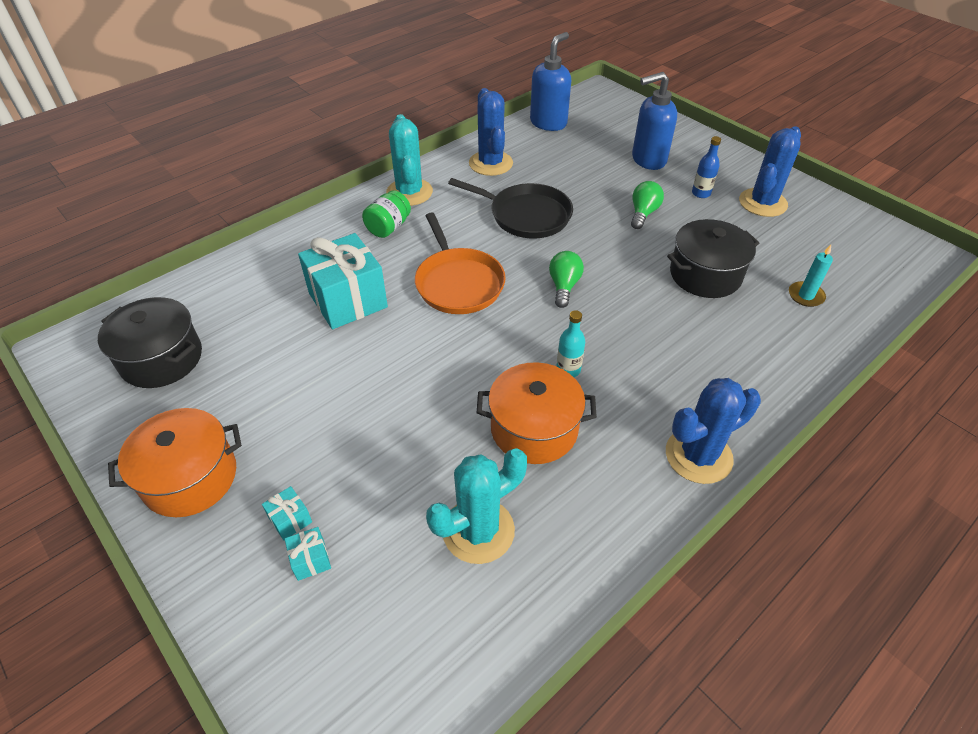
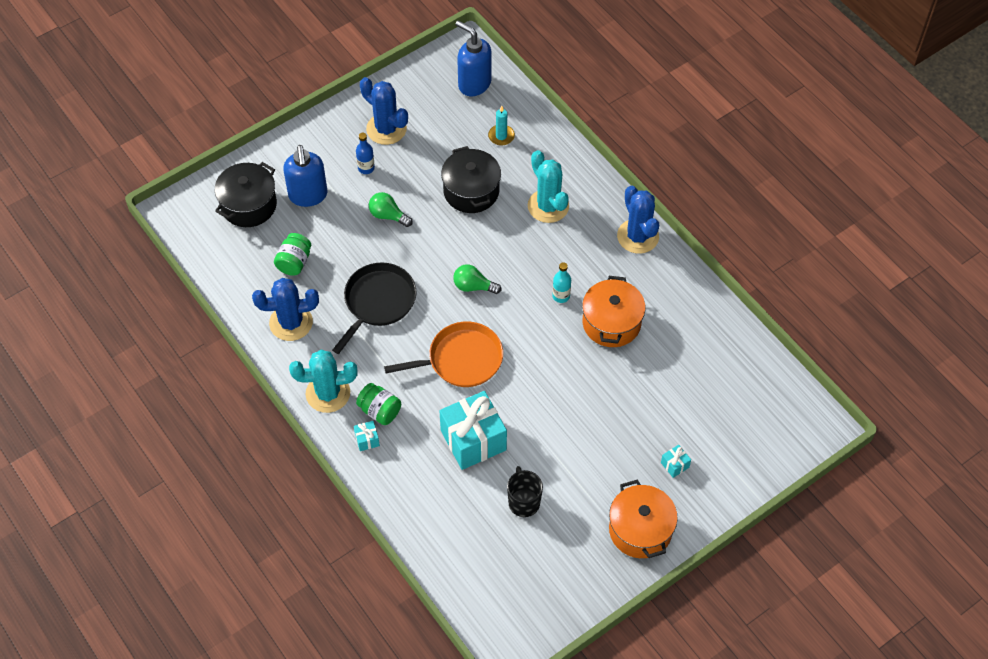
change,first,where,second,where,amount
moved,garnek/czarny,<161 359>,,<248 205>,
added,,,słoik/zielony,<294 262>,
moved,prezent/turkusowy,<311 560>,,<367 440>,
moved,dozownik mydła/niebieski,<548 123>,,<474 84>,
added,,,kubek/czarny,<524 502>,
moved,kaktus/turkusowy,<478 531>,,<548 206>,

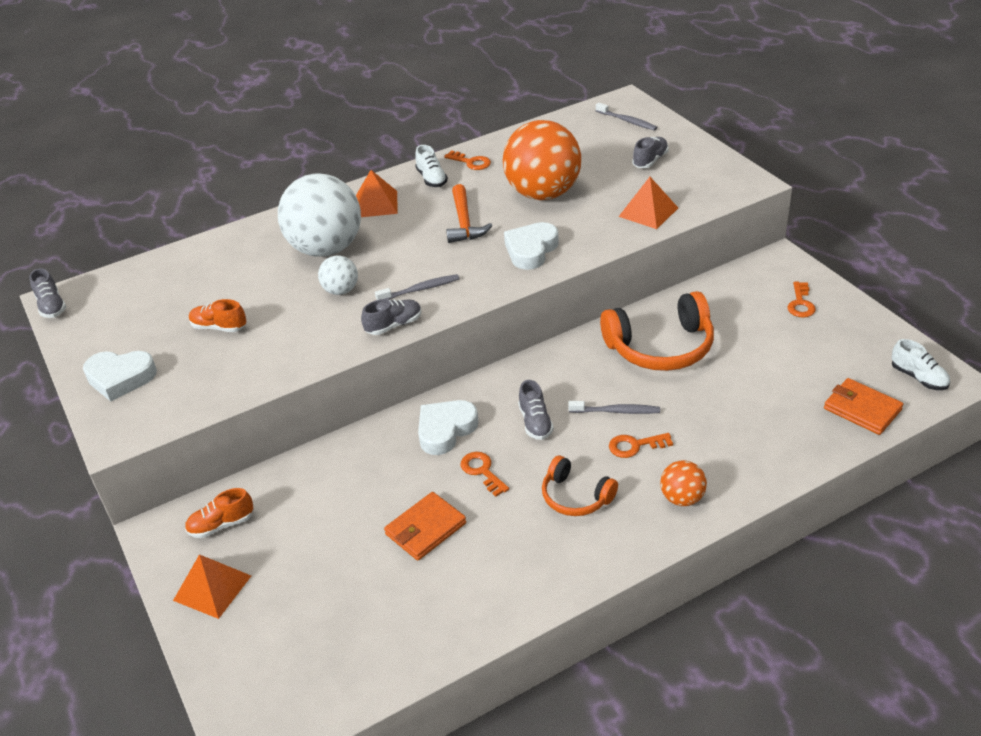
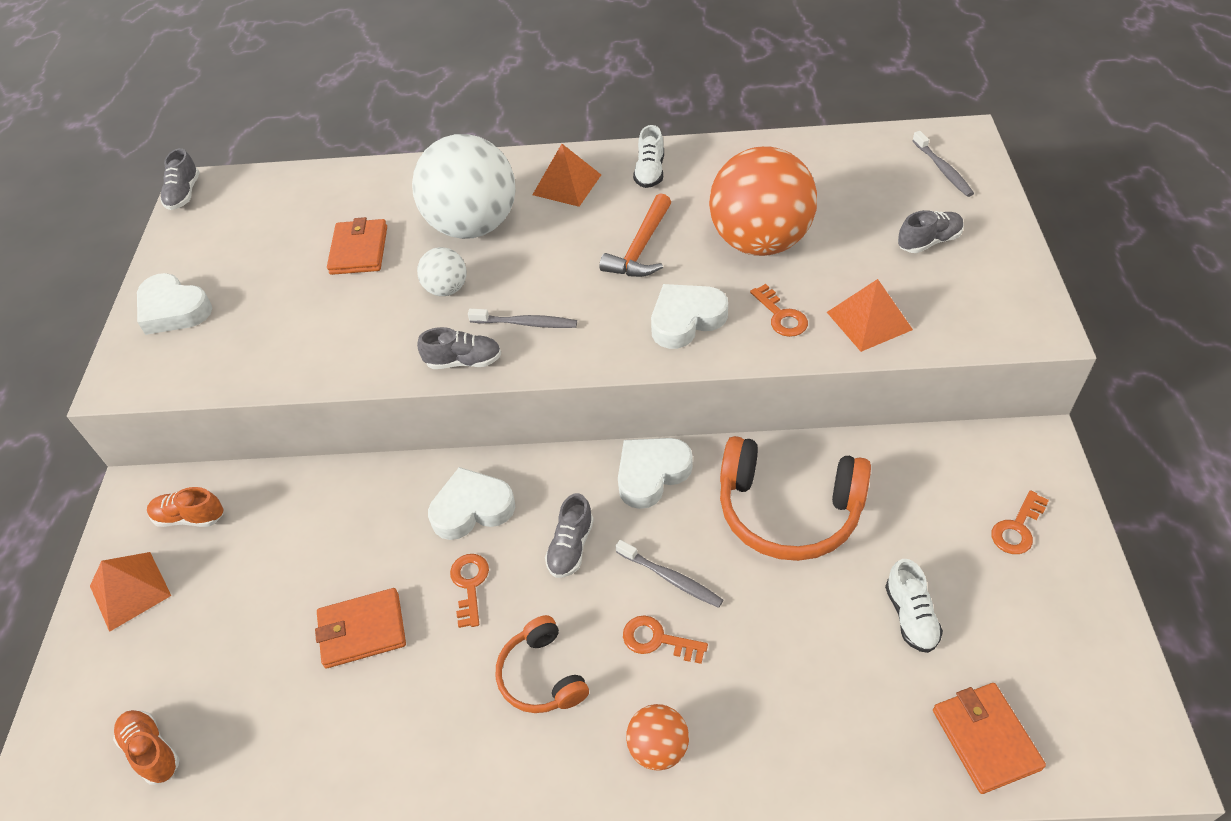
change,first,where,second,where,amount
moved,but/pomarańczowy,<219 327>,,<152 751>,
added,,,portfel/pomarańczowy,<359 250>,
added,,,serce/biały,<651 474>,
moved,klucz/pomarańczowy,<471 162>,,<781 316>,
moved,but/biały,<918 378>,,<910 616>,

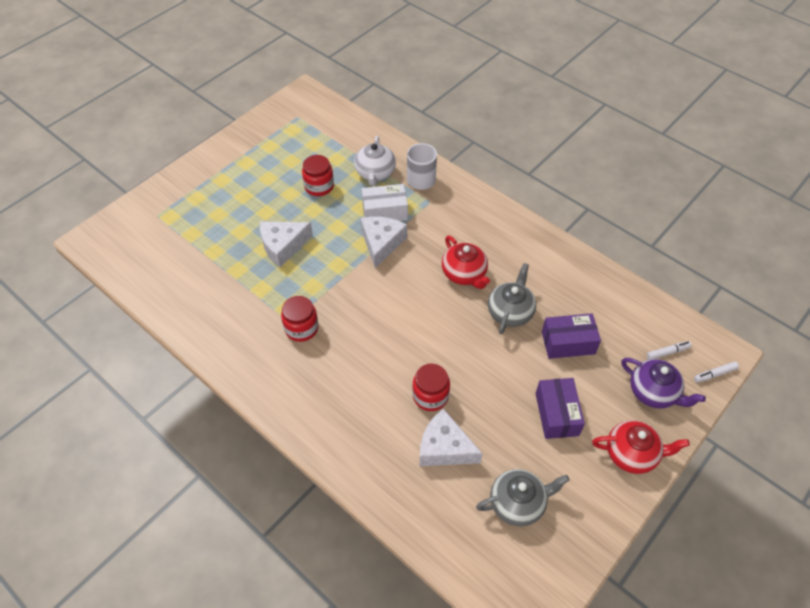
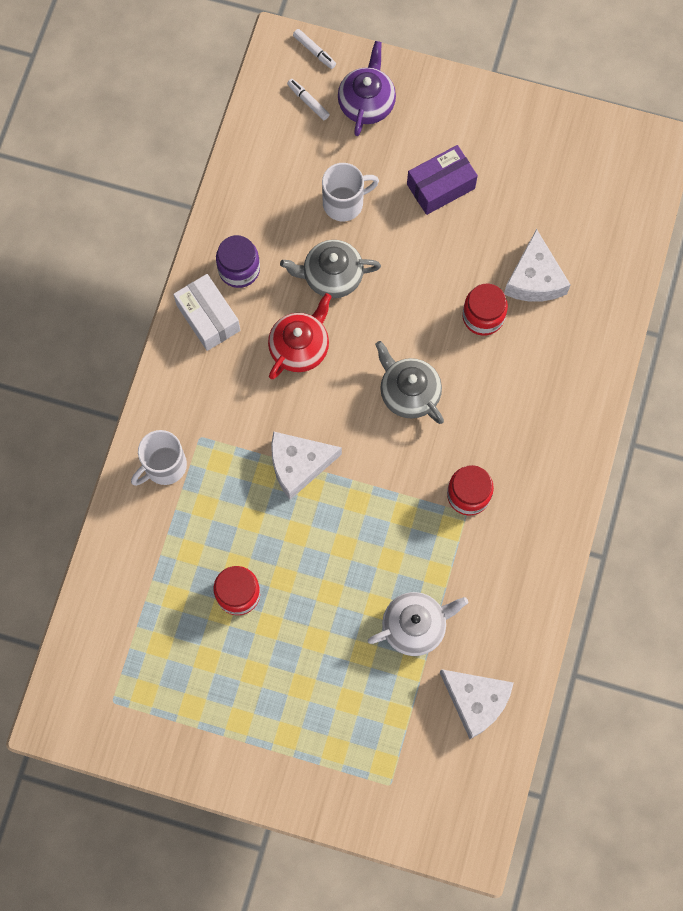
change,first,where,second,where,amount
moved,pudełko/biały,<385 212>,,<208 318>,
added,,,słoik/fioletowy,<239 269>,
replaced,pudełko/fioletowy,<568 342>,kubek/biały,<344 203>,
moved,imbryk/biały,<375 173>,,<415 626>,
moved,imbryk/szary,<518 503>,,<409 392>,
moved,ser/biały,<283 246>,,<476 701>,
removed,imbryk/czerwony,<632 454>,,,

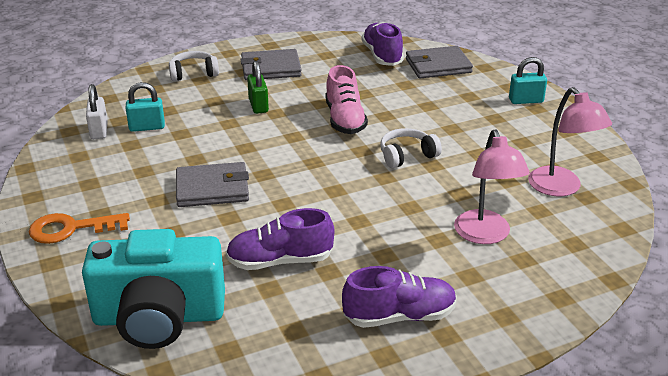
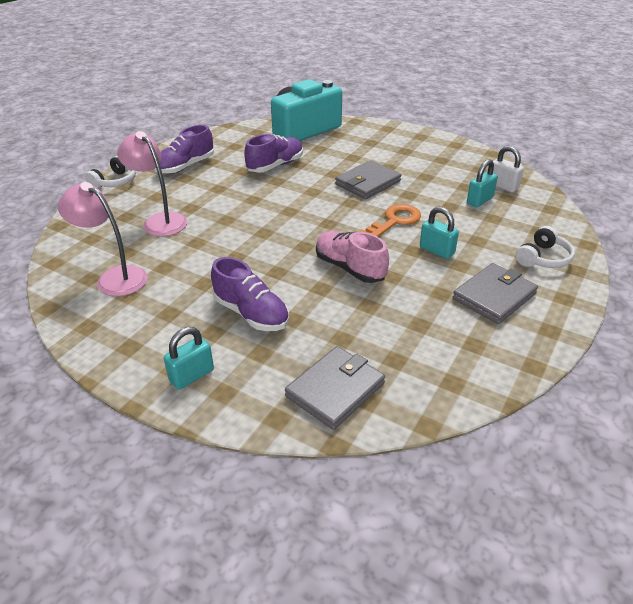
change,first,where,second,where,amount
moved,słuchawki/biały,<407 155>,,<115 182>,
moved,but/fioletowy,<382 56>,,<251 313>,
moved,klucz/pomarańczowy,<71 229>,,<394 221>,
recoloured,kłódka/zielony,<258 106>,kłódka/turkusowy,<437 250>,

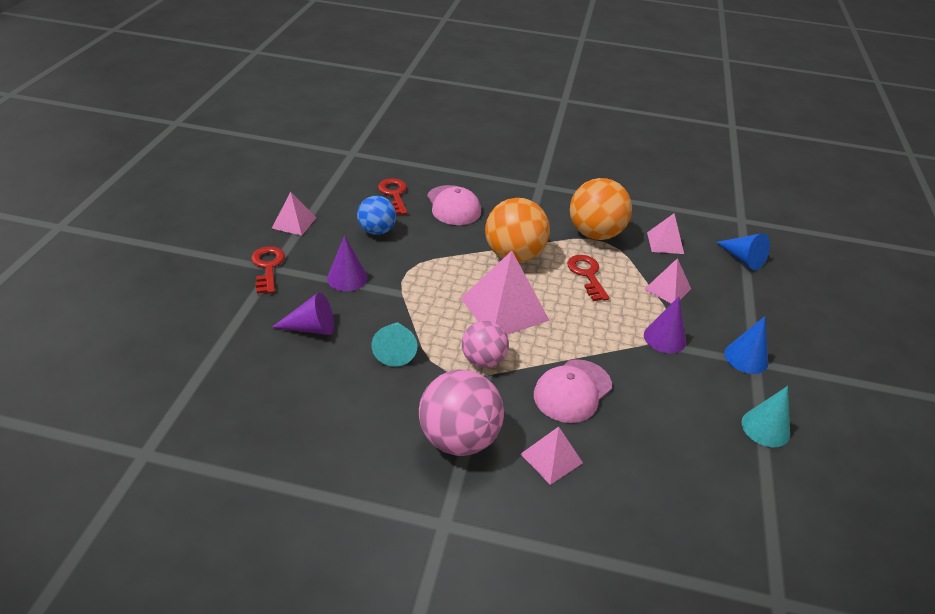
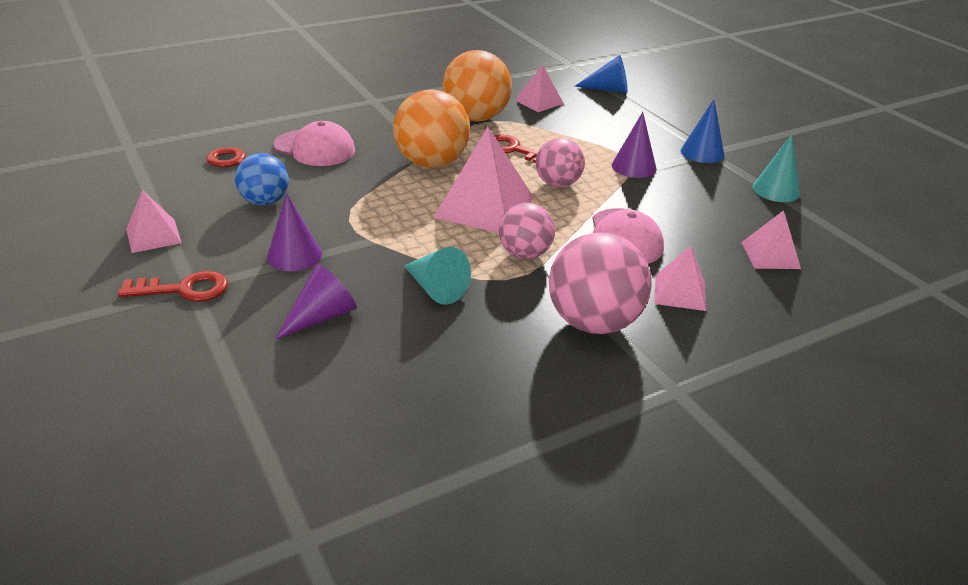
change,first,where,second,where,amount
turned,klucz/czerwony,<268 267>,,<184 289>,135 degrees clockwise
added,,,piłka/różowy,<558 184>,
moved,piramida/różowy,<667 289>,,<770 255>,

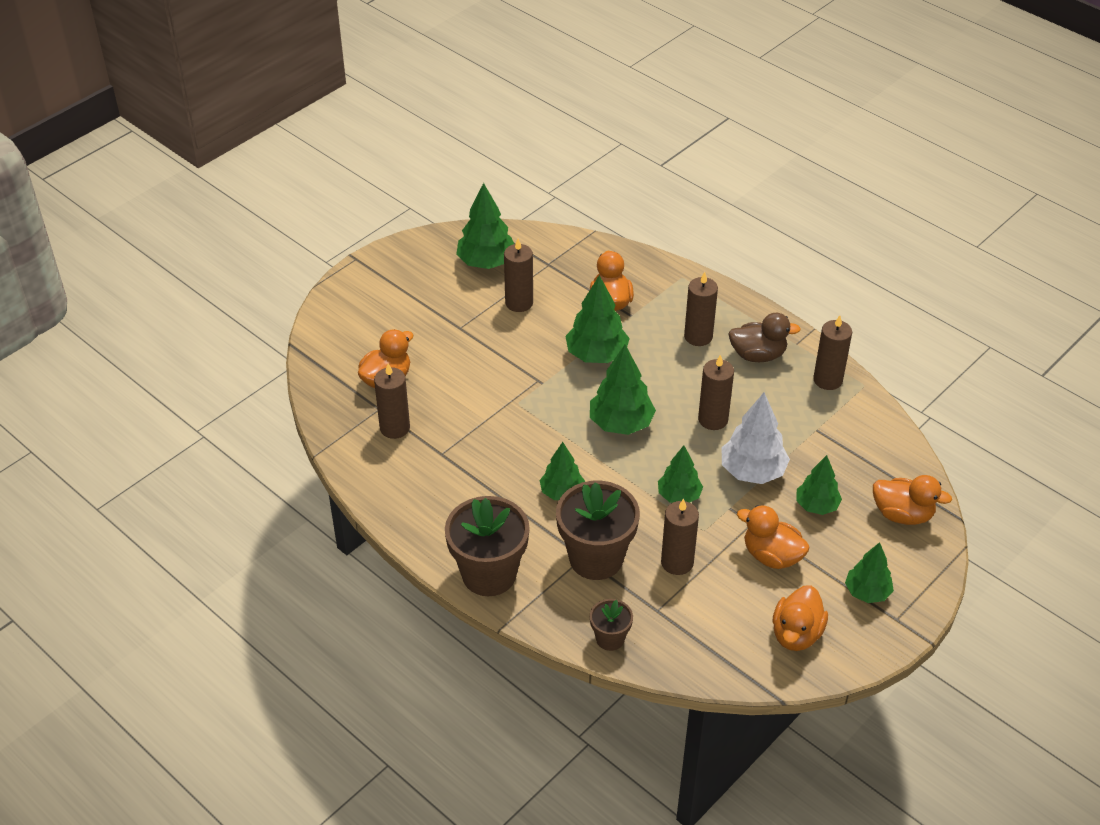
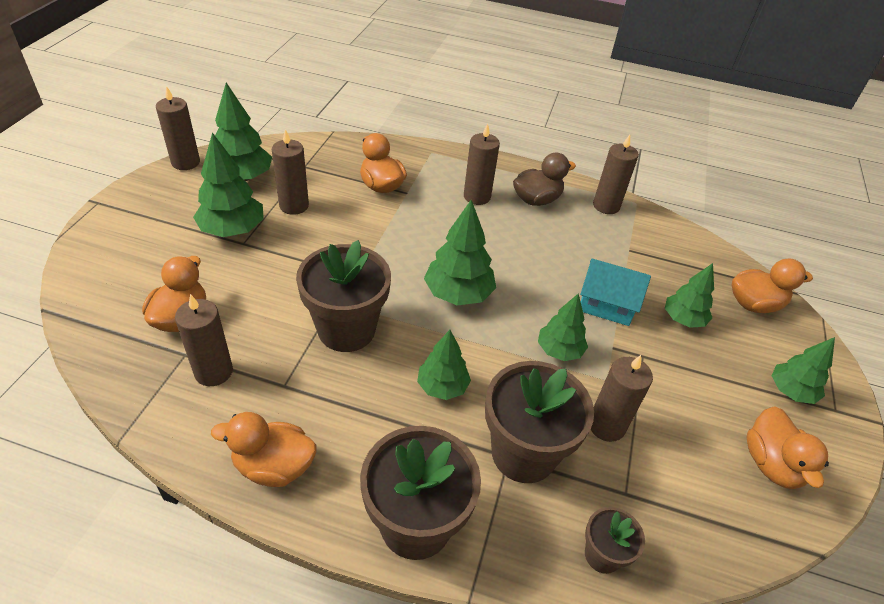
change,first,where,second,where,amount
moved,świeca/brązowy,<713 419>,,<185 162>,
moved,drzewko/zielony,<596 355>,,<232 230>,
moved,kaczka/pomarańczowy,<771 556>,,<274 466>,
added,,,doniczka/brązowy,<346 329>,
replaced,drzewko/biały,<752 471>,domek/turkusowy,<606 304>,

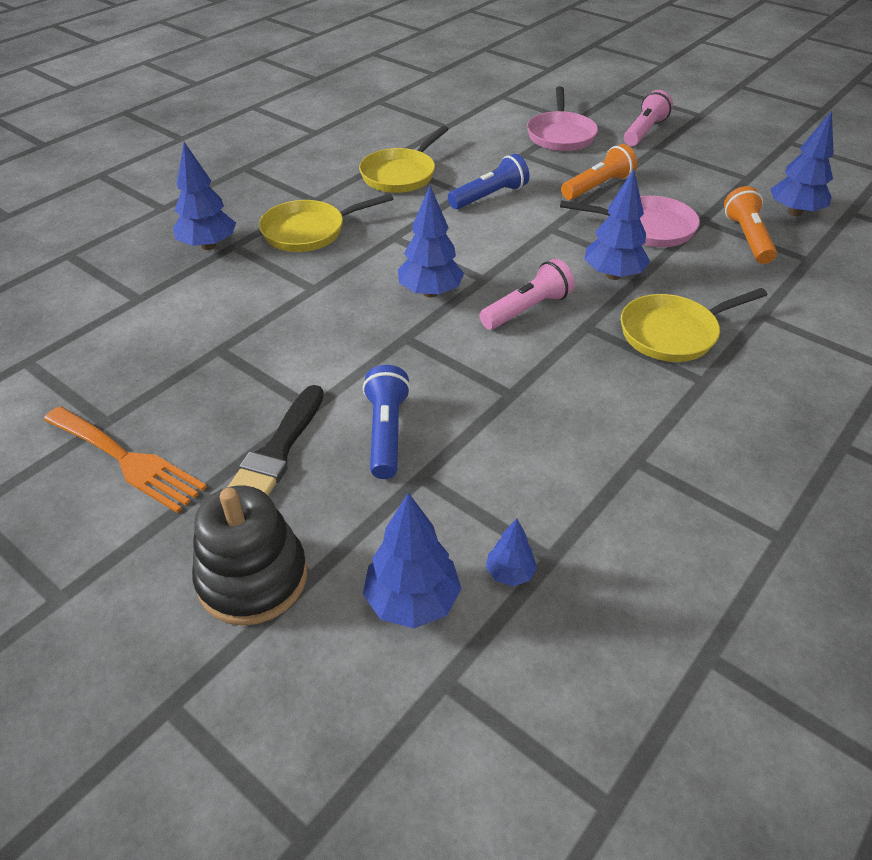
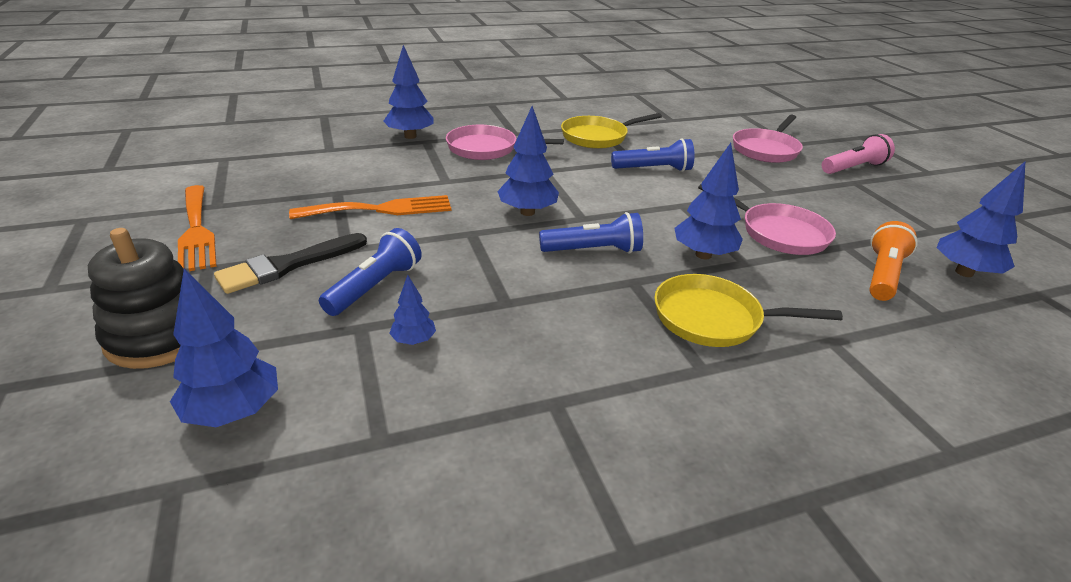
change,first,where,second,where,amount
added,,,widelec/pomarańczowy,<381 209>,
moved,drzewko/niebieski,<510 573>,,<414 341>,
recoloured,patelnia/żółty,<309 231>,patelnia/różowy,<487 149>,
recoloured,latarka/różowy,<527 309>,latarka/niebieski,<593 250>,
removed,latarka/pomarańczowy,<597 186>,,,

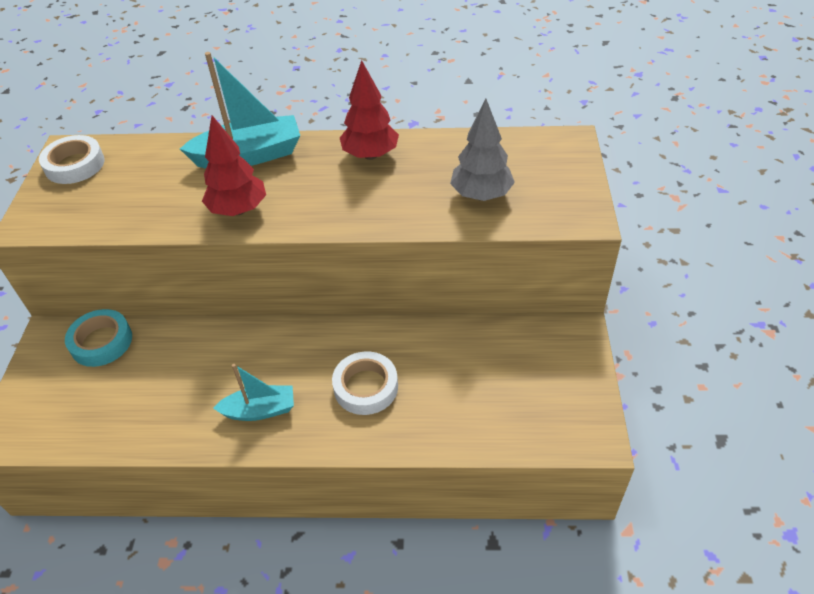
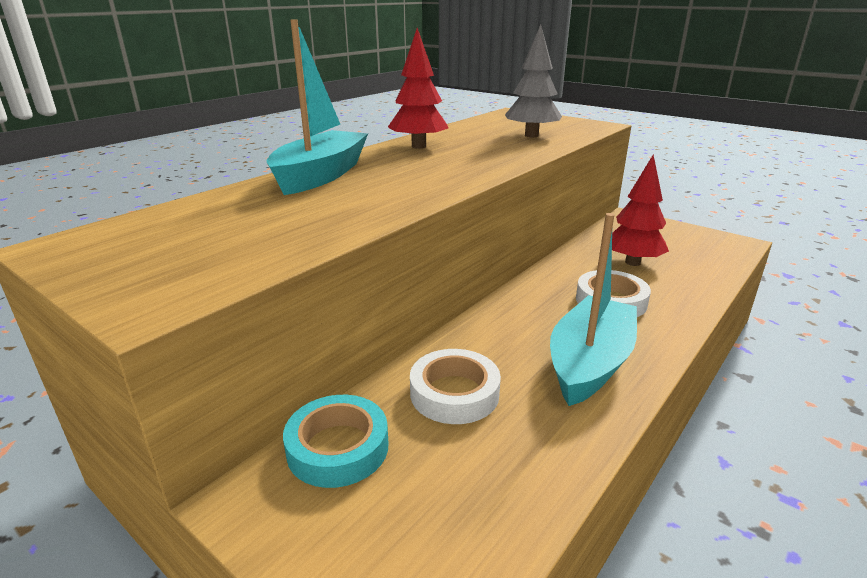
change,first,where,second,where,amount
moved,taśma klejąca/biały,<75 165>,,<454 393>,
resized,łódka/turkusowy,<260 410>,,<589 363>,x1.65
moved,drzewko/czerwony,<238 210>,,<633 262>,

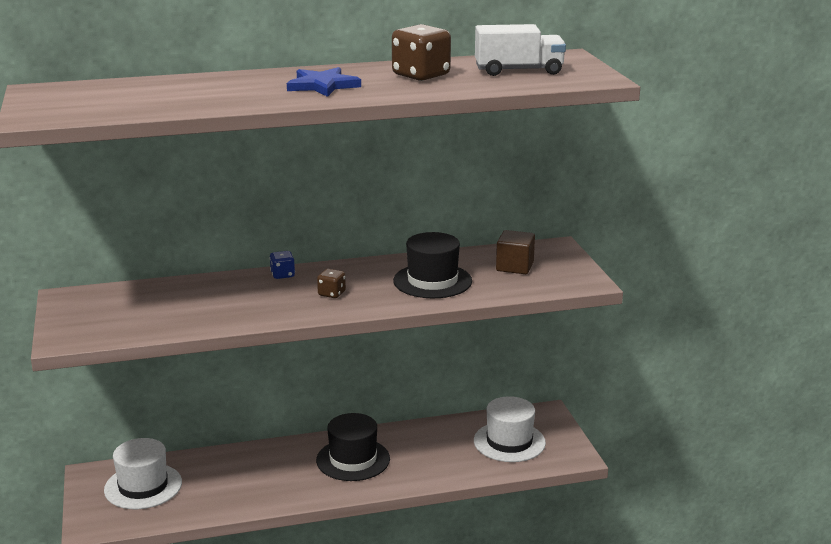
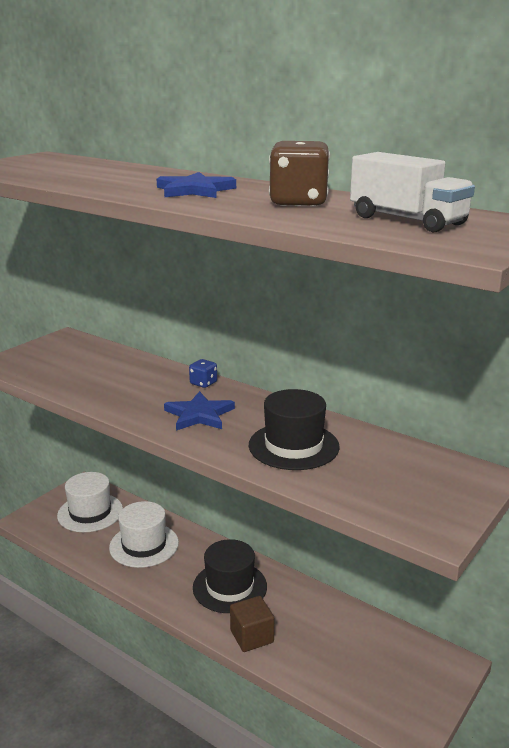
change,first,where,second,where,amount
moved,kapelusz/biały,<509 442>,,<144 545>,
replaced,kostka do gry/brązowy,<331 294>,gwiazda/niebieski,<199 415>,
moved,sześcian/brązowy,<514 266>,,<252 636>,

